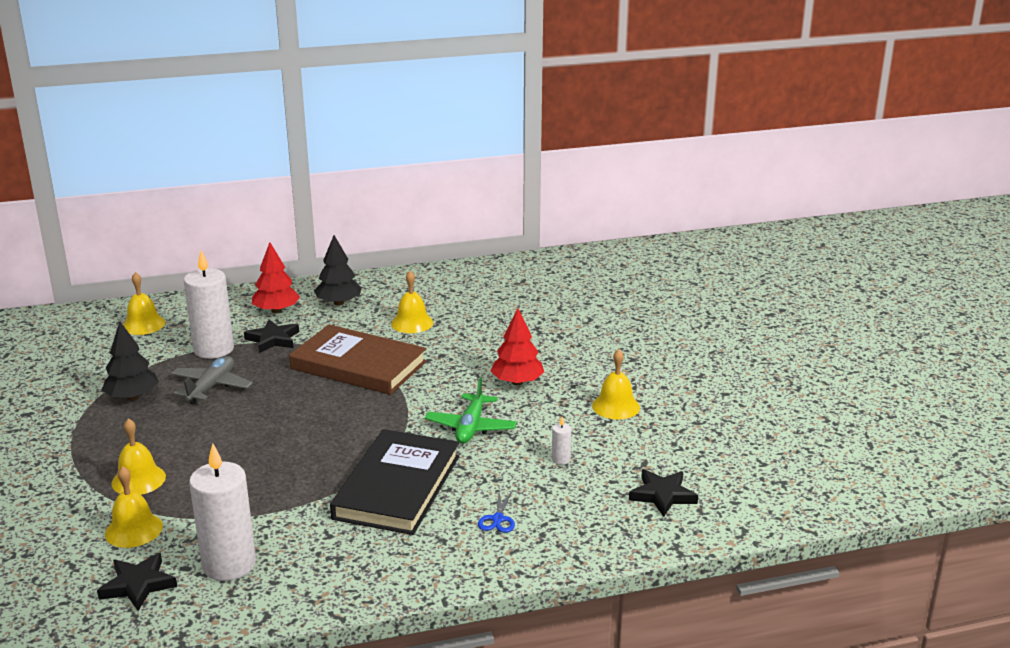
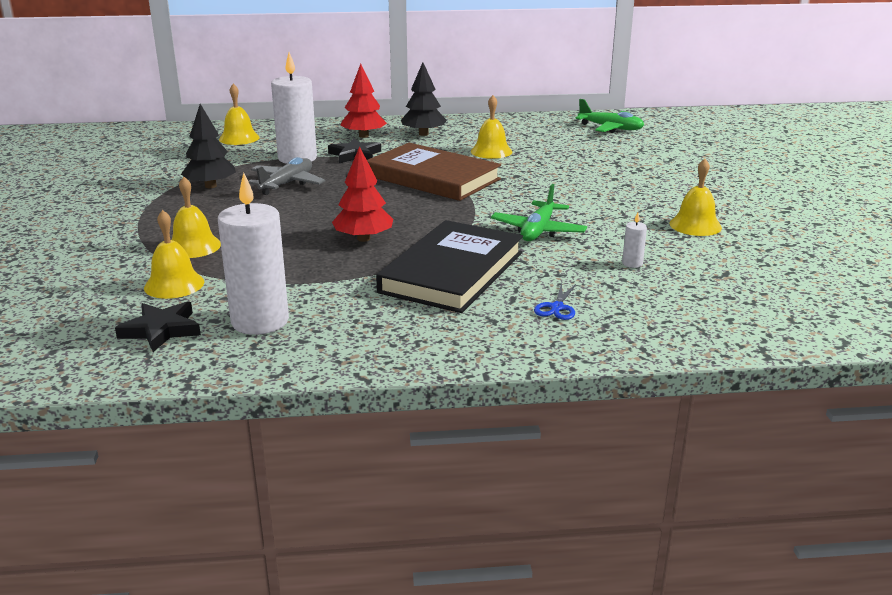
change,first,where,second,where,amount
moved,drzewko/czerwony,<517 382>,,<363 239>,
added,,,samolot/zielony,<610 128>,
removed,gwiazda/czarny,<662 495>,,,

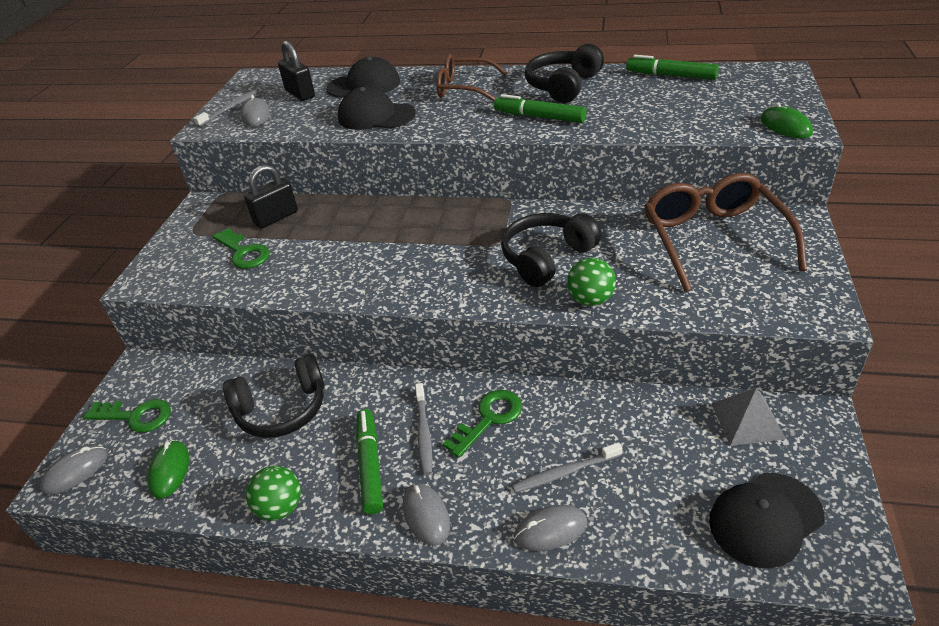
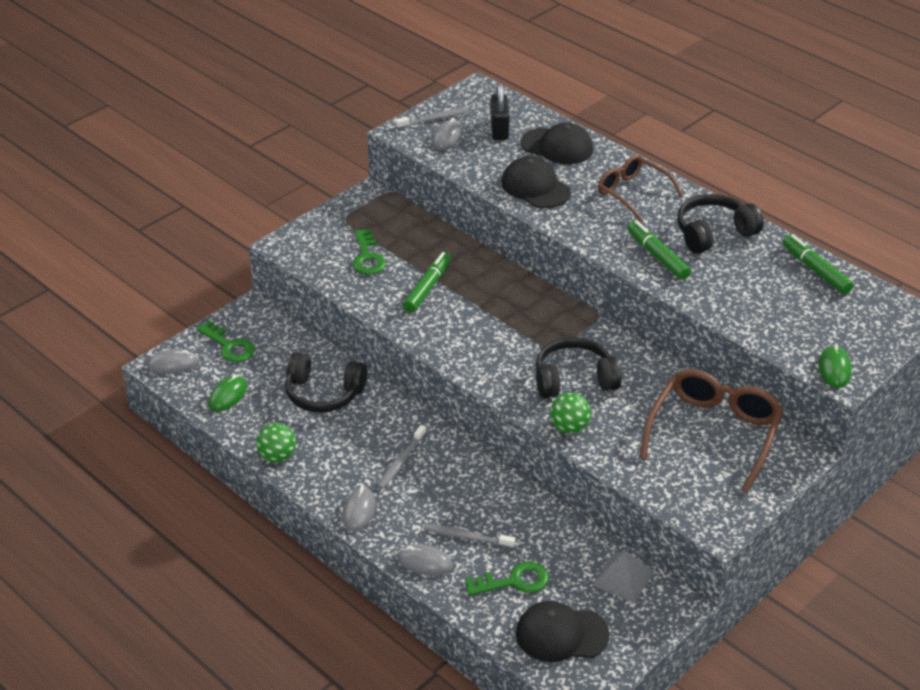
change,first,where,second,where,amount
moved,flamaster/zielony,<370 465>,,<428 287>,
moved,klucz/zielony,<488 419>,,<514 581>,
removed,kłódka/czarny,<276 217>,,,

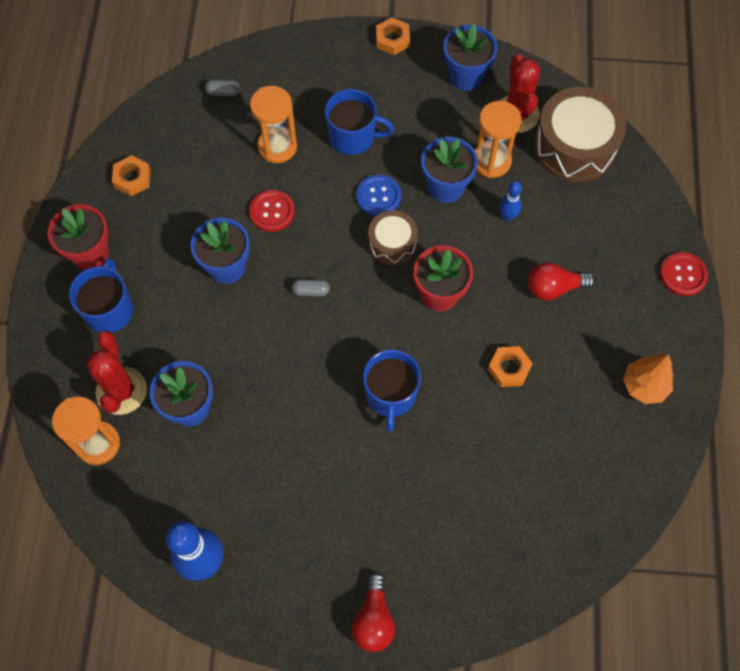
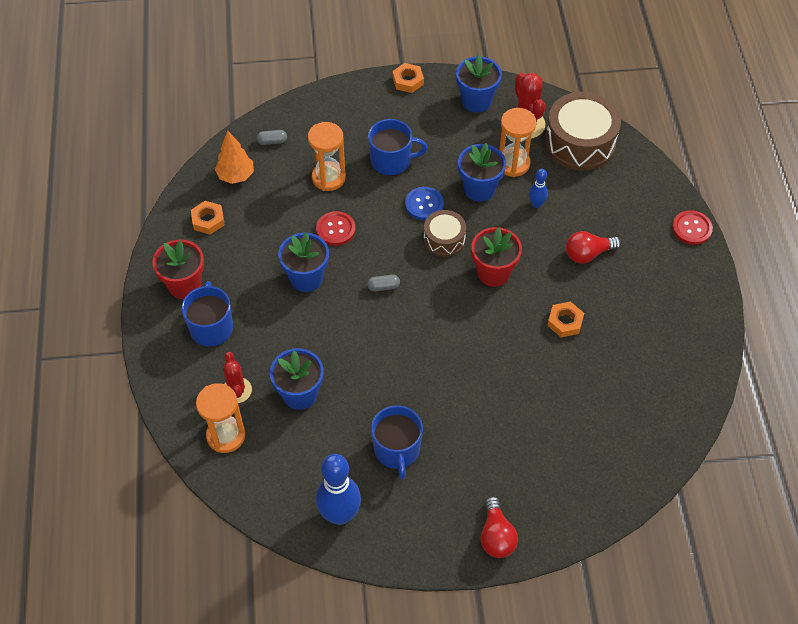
change,first,where,second,where,amount
moved,drzewko/pomarańczowy,<644 386>,,<236 176>,
resized,kaktus/czerwony,<121 391>,,<237 390>,x0.66
moved,kubek/niebieski,<391 395>,,<397 450>,

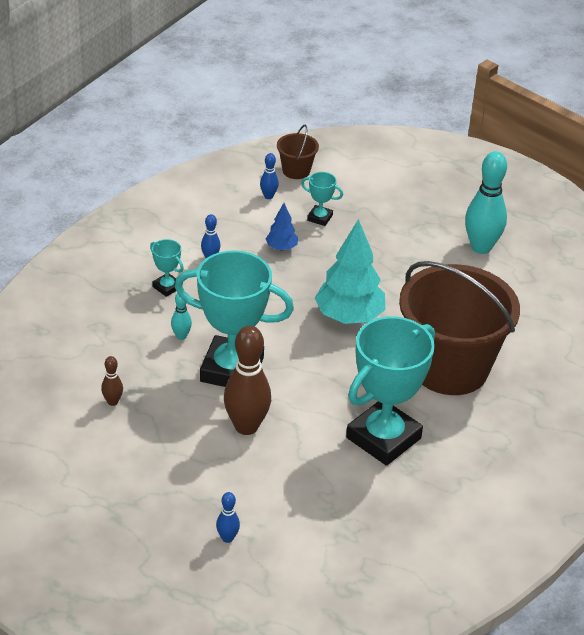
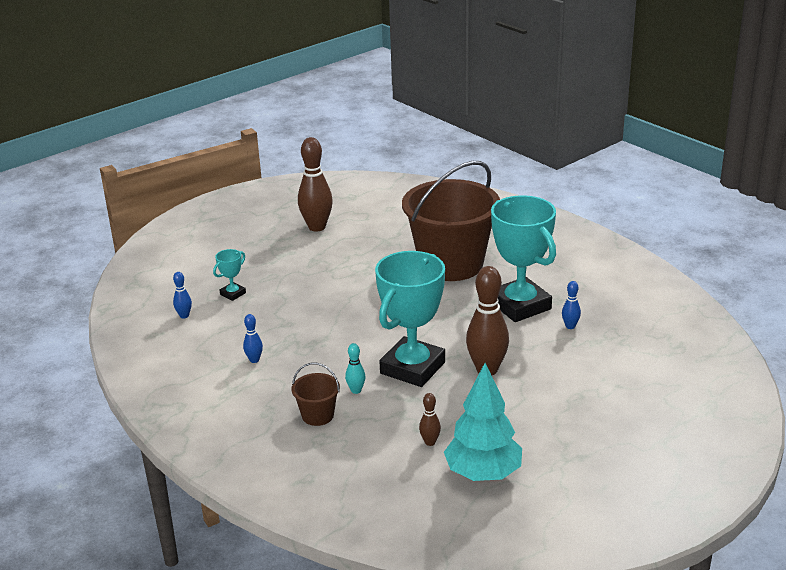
change,first,where,second,where,amount
moved,wiadro/brązowy,<296 170>,,<318 415>,
recoloured,kręgiel/turkusowy,<481 247>,kręgiel/brązowy,<317 227>,
moved,drzewko/turkusowy,<349 317>,,<483 474>,
moved,kręgiel/niebieski,<227 538>,,<570 326>,
removed,puchar/turkusowy,<167 287>,,,
removed,drzewko/niebieski,<281 248>,,,

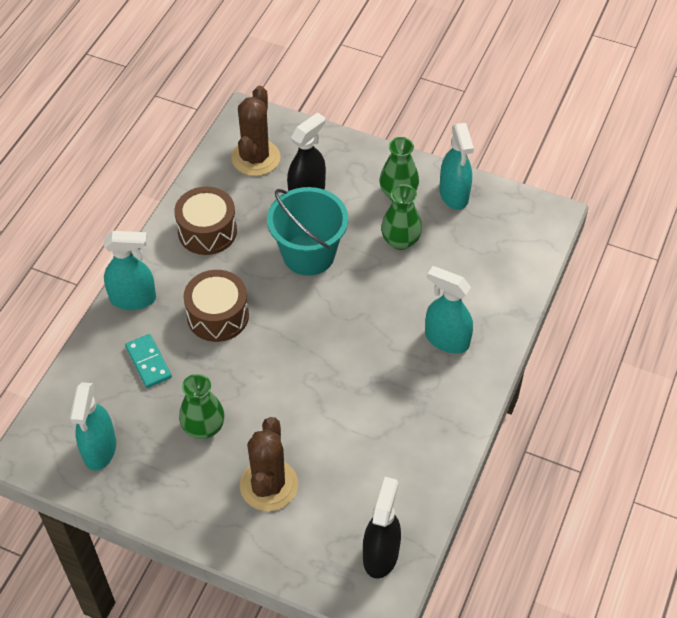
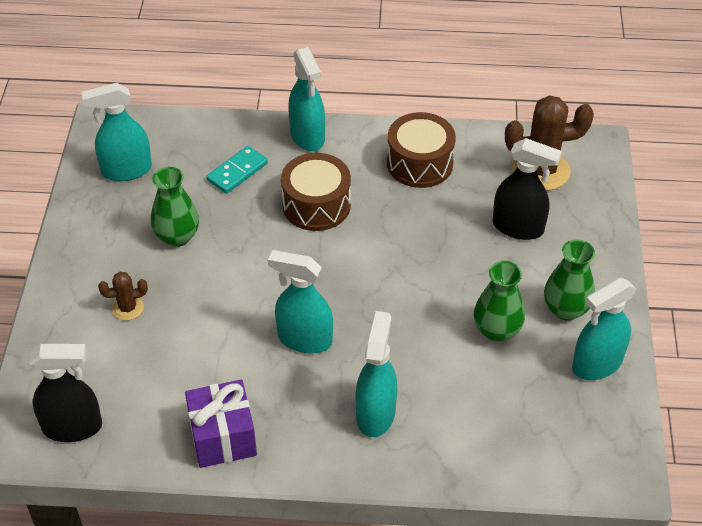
change,first,where,second,where,amount
resized,kaktus/brązowy,<269 485>,,<128 308>,x0.50
added,,,prezent/fioletowy,<223 437>,
added,,,spryskiwacz/turkusowy,<304 339>,
removed,wiadro/turkusowy,<308 254>,,,

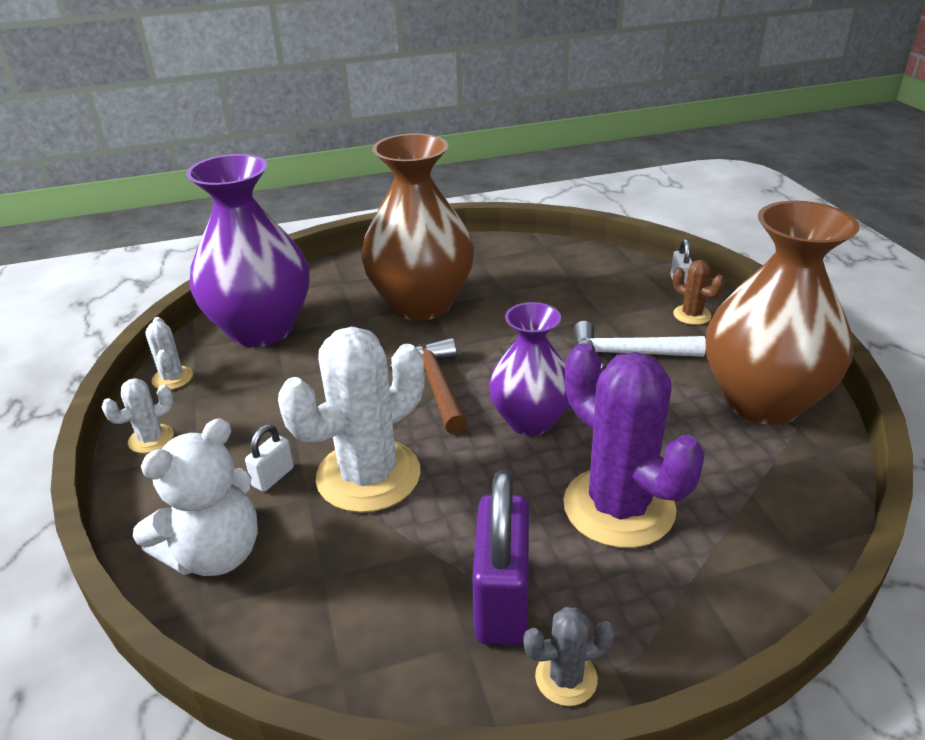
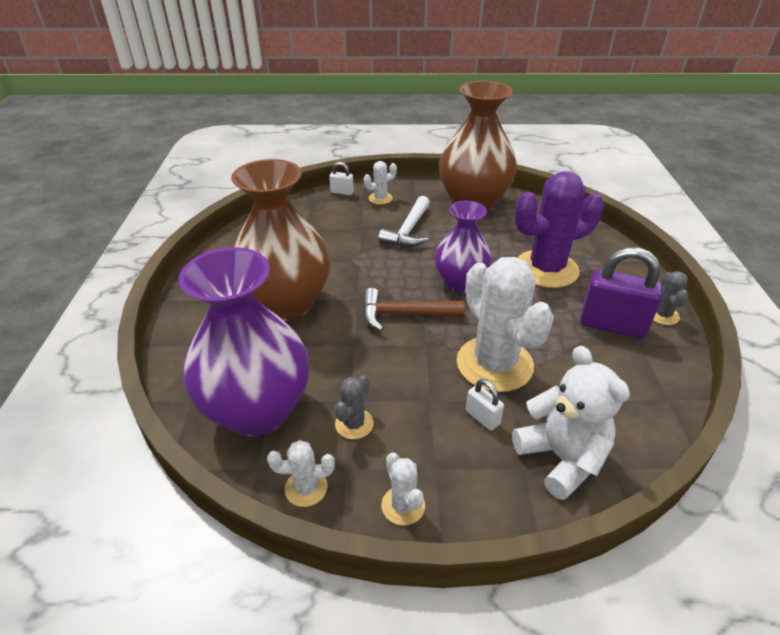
change,first,where,second,where,amount
added,,,kaktus/szary,<354 424>,
recoloured,kaktus/brązowy,<692 315>,kaktus/biały,<380 198>,

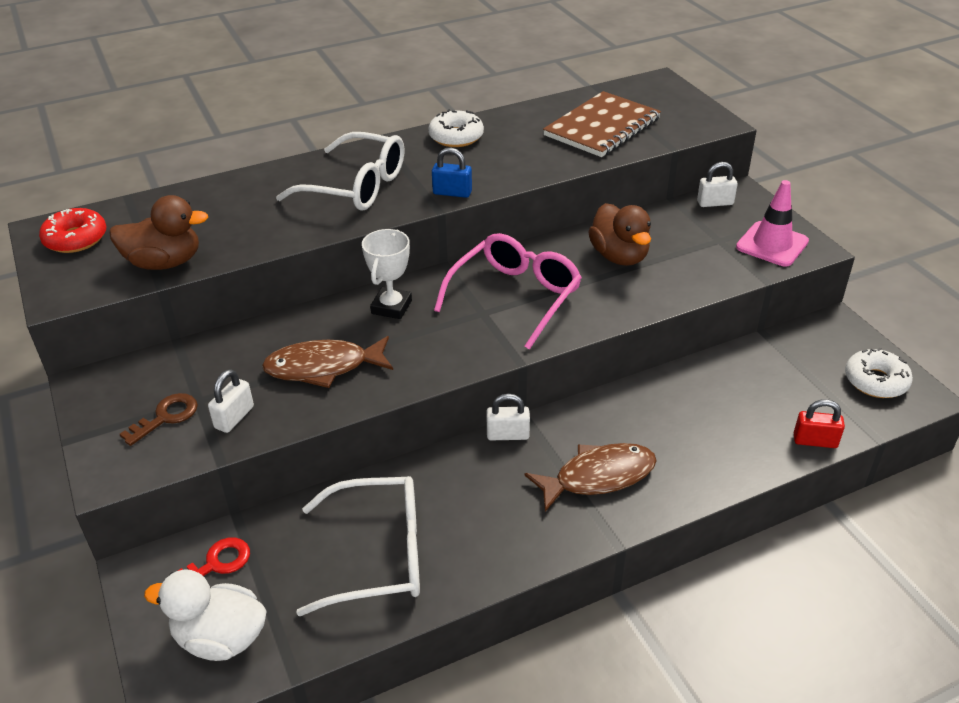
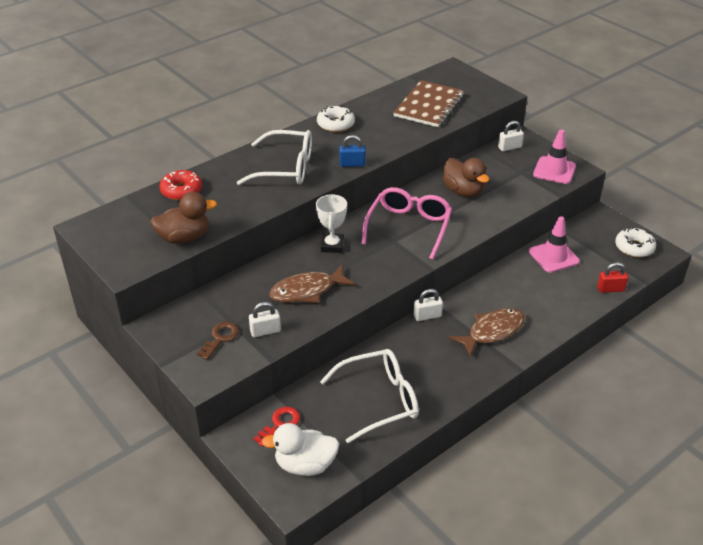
change,first,where,second,where,amount
moved,donut/czerwony,<76 239>,,<181 190>,
turned,kłódka/biały,<234 417>,,<265 331>,60 degrees clockwise
added,,,pachołek/różowy,<553 256>,

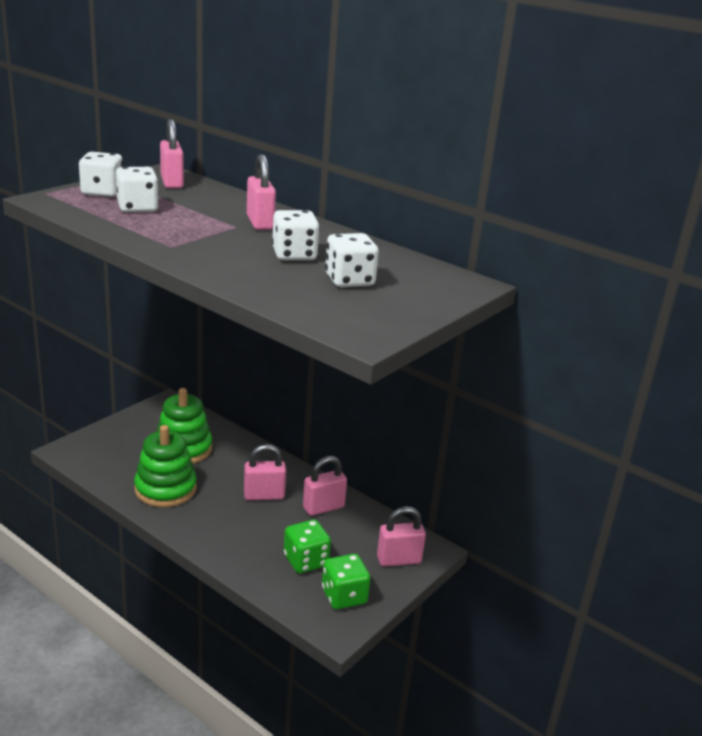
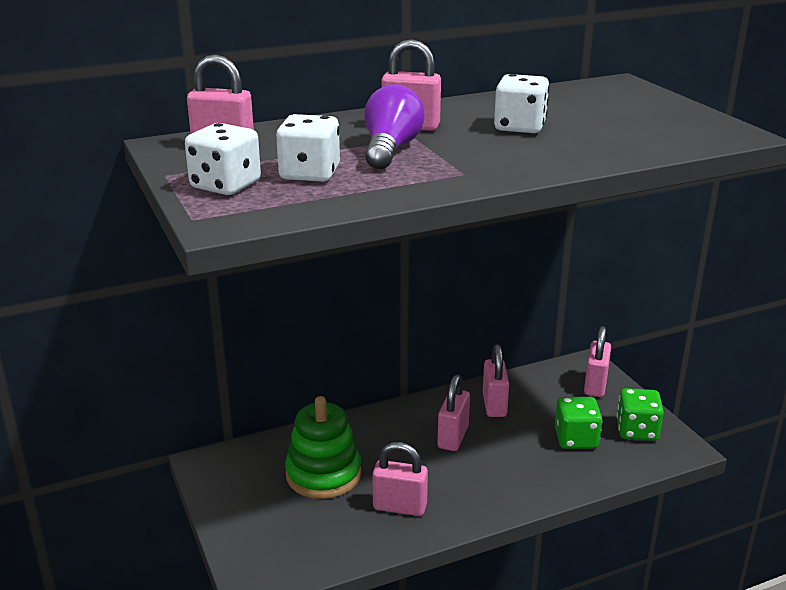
change,first,where,second,where,amount
added,,,żarówka/fioletowy,<390 150>,
replaced,zabawka nakładanka/zielony,<165 489>,kłódka/różowy,<400 507>,
removed,kostka do gry/biały,<349 280>,,,

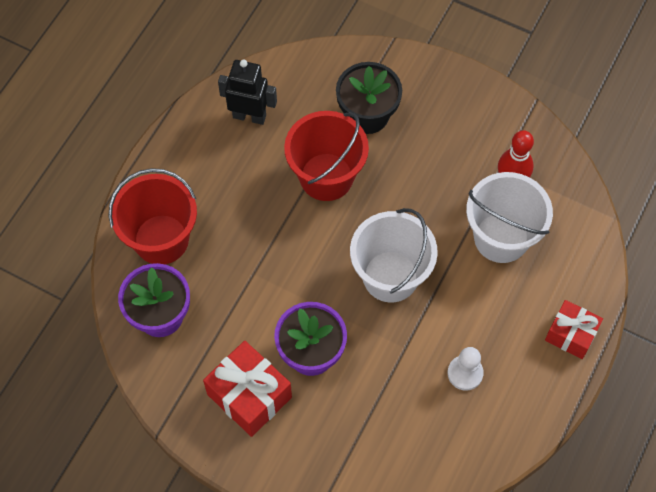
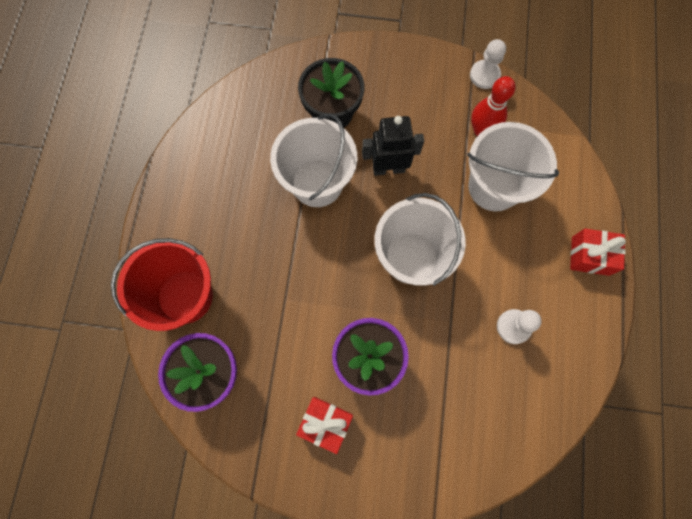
change,first,where,second,where,amount
recoloured,wiadro/czerwony,<326 177>,wiadro/biały,<317 183>,
resized,prezent/czerwony,<249 396>,,<325 423>,x0.66
moved,robot/czarny,<249 116>,,<388 168>,
added,,,pionek/biały,<484 75>,

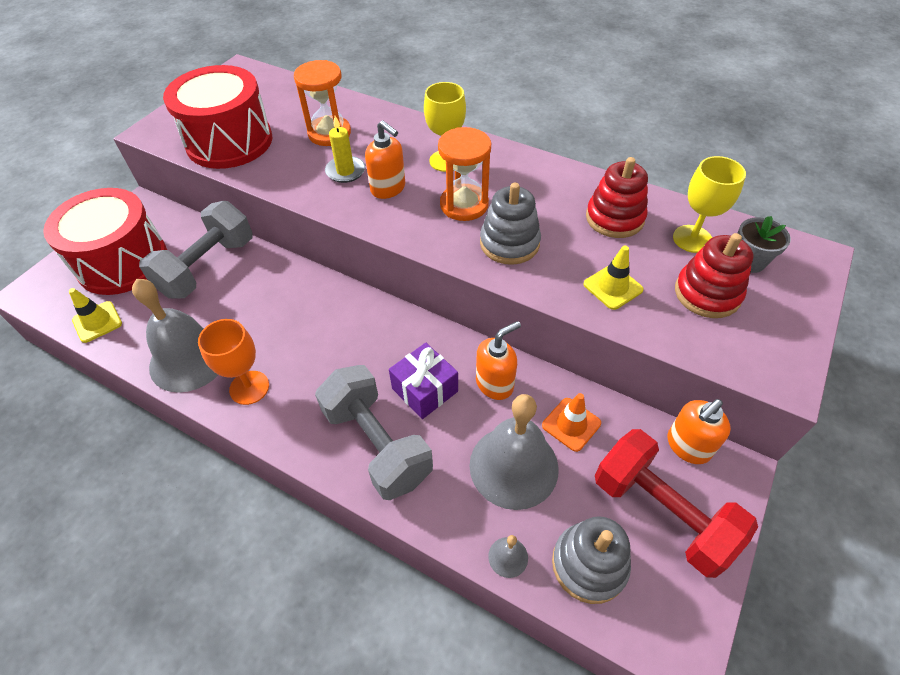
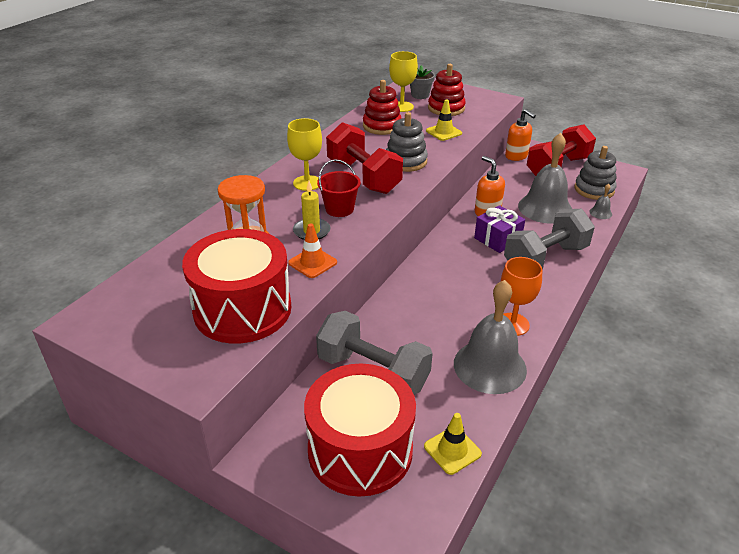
change,first,where,second,where,amount
moved,pachołek/pomarańczowy,<571 424>,,<312 263>,
replaced,dozownik mydła/pomarańczowy,<388 188>,wiadro/czerwony,<339 209>,
replaced,klepsydra/pomarańczowy,<464 205>,hantel/czerwony,<363 176>,

